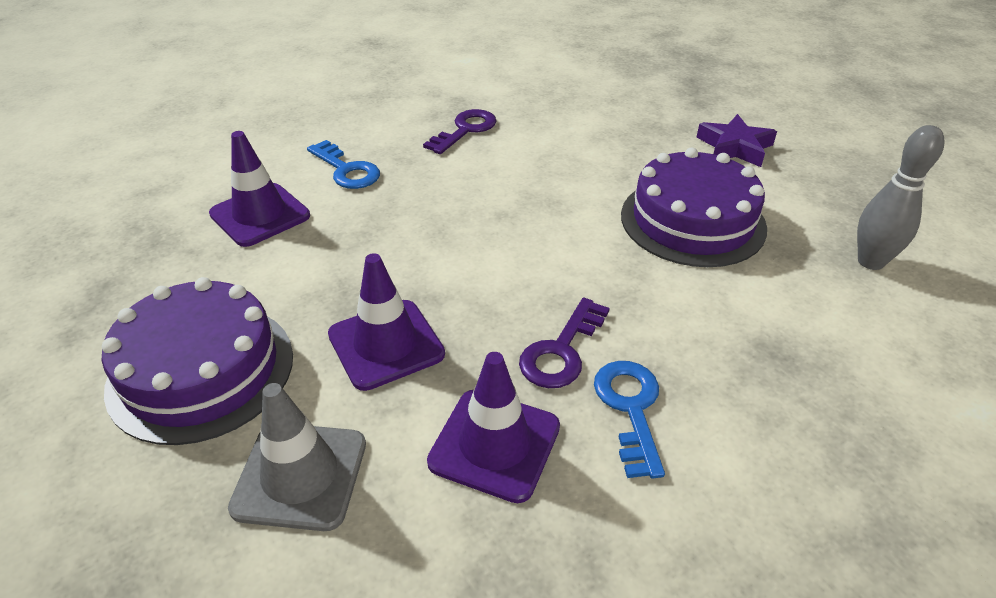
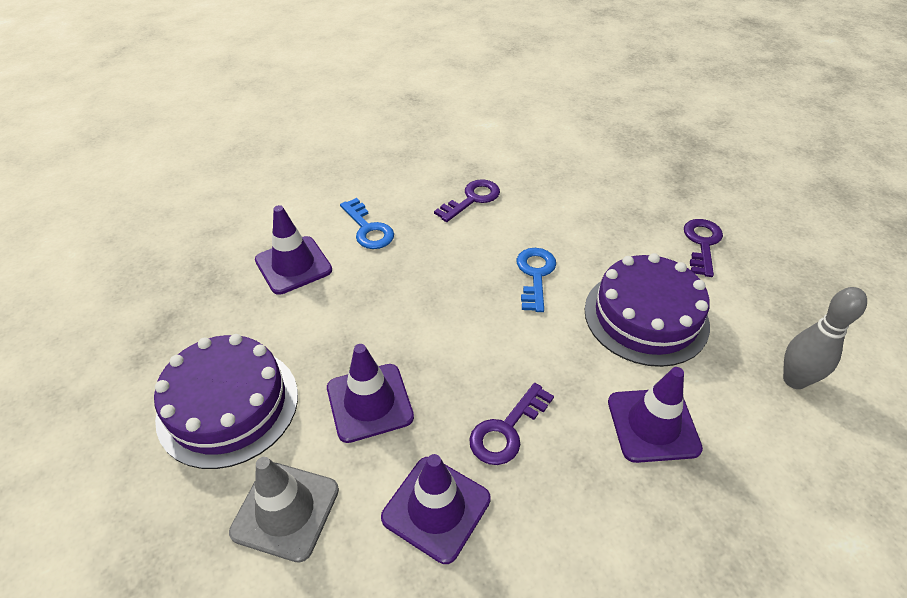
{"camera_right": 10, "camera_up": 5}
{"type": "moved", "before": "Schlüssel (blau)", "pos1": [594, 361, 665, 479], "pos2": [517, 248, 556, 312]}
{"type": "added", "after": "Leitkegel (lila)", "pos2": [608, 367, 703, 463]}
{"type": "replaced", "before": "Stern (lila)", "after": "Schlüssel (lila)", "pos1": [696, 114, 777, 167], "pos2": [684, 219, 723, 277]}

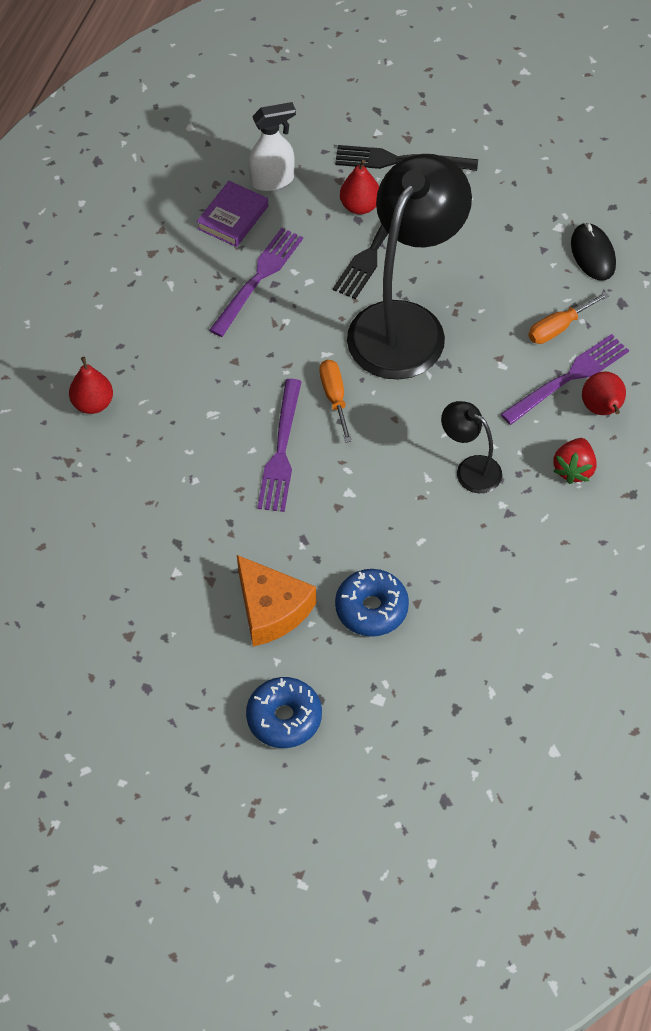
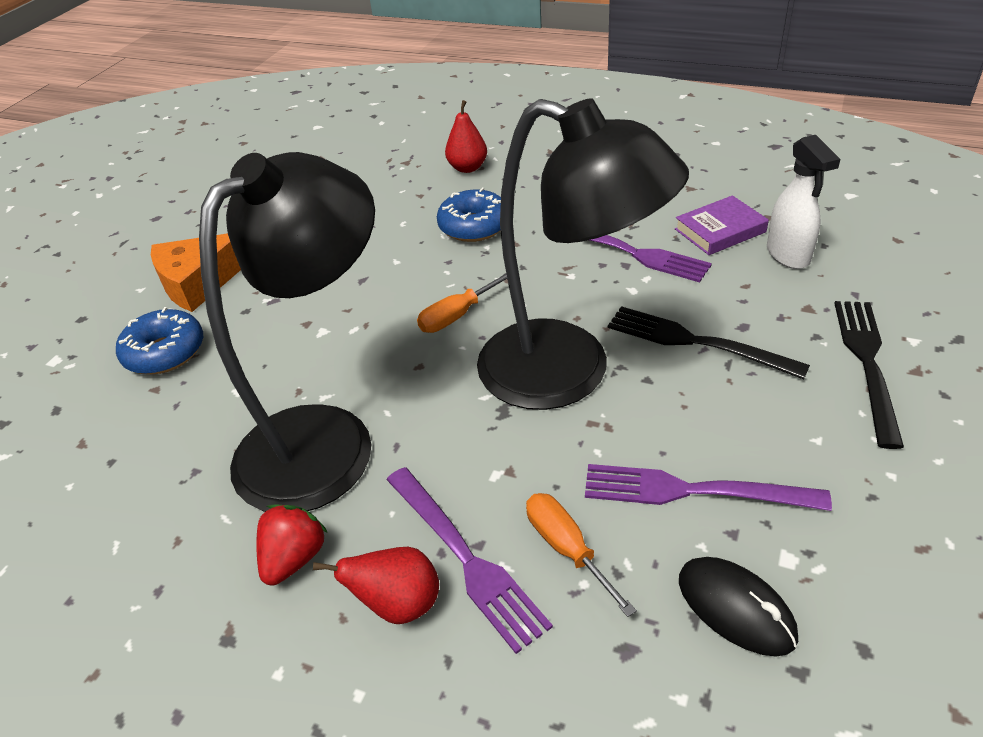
{"camera_right": 95, "camera_up": -15}
{"type": "resized", "before": "Lampe (schwarz)", "pos1": [441, 401, 502, 493], "pos2": [199, 152, 375, 512], "scale": 2.25}
{"type": "turned", "before": "Erdbeere (rot)", "pos1": [553, 438, 596, 484], "pos2": [256, 504, 328, 586], "turn": 90}
{"type": "turned", "before": "Schraubenzieher (orange)", "pos1": [319, 360, 352, 443], "pos2": [417, 273, 507, 333], "turn": 150}
{"type": "moved", "before": "Donut (blau)", "pos1": [246, 677, 322, 748], "pos2": [437, 188, 501, 242]}
{"type": "moved", "before": "Gabel (lila)", "pos1": [257, 379, 302, 512], "pos2": [585, 464, 832, 511]}
{"type": "turned", "before": "Buch (lila)", "pos1": [197, 181, 269, 247], "pos2": [675, 195, 769, 255], "turn": -60}
{"type": "turned", "before": "Computermaus (schwarz)", "pos1": [571, 223, 616, 281], "pos2": [679, 557, 798, 656], "turn": 60}
{"type": "removed", "before": "Birne (rot)", "pos1": [340, 160, 379, 214]}

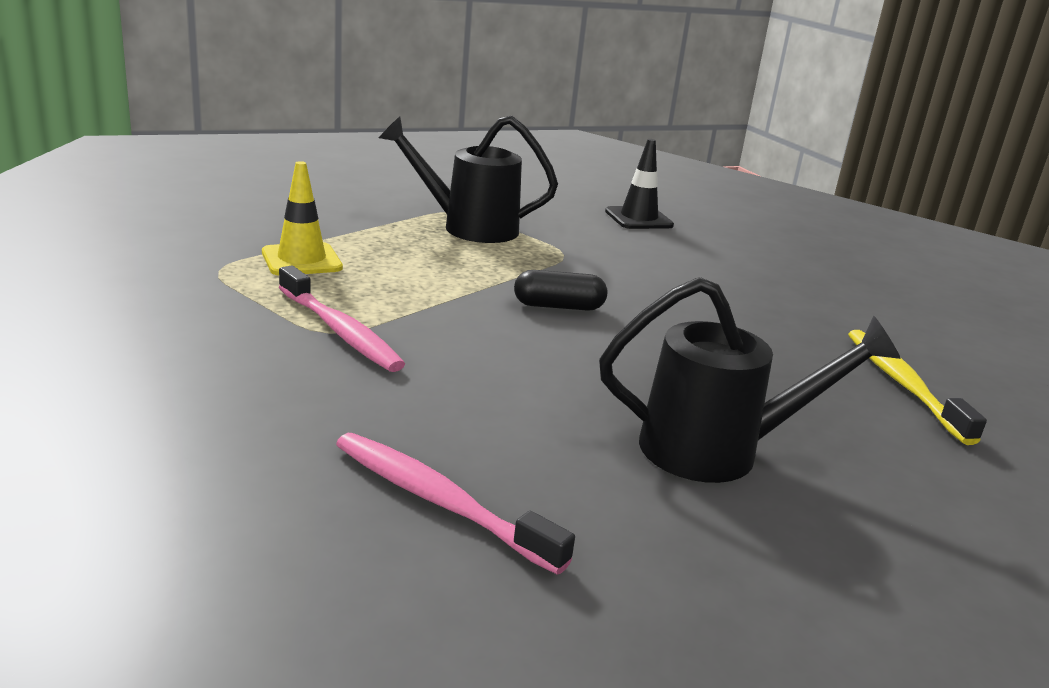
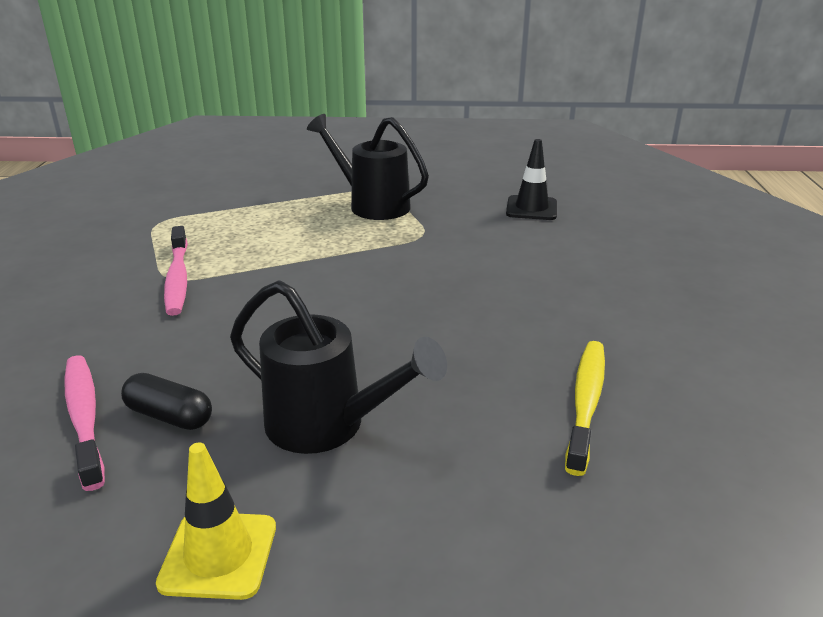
{"camera_right": 30, "camera_up": 5}
{"type": "moved", "before": "Kapsel (schwarz)", "pos1": [514, 270, 607, 311], "pos2": [121, 373, 212, 430]}
{"type": "moved", "before": "Leitkegel (gelb)", "pos1": [262, 161, 343, 276], "pos2": [156, 443, 276, 600]}

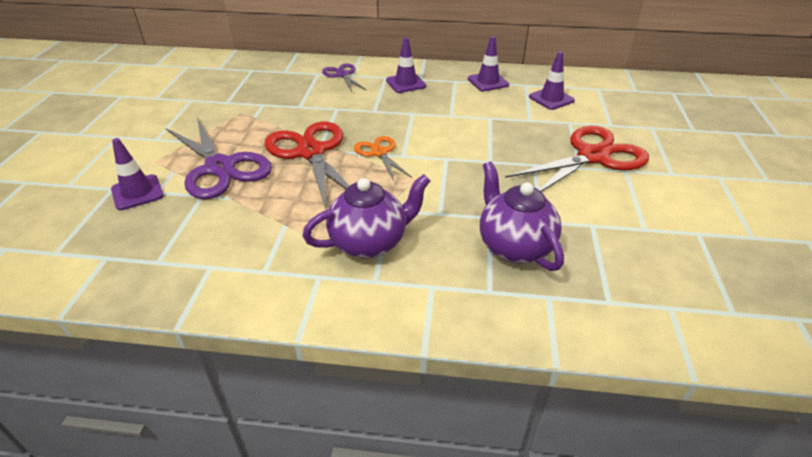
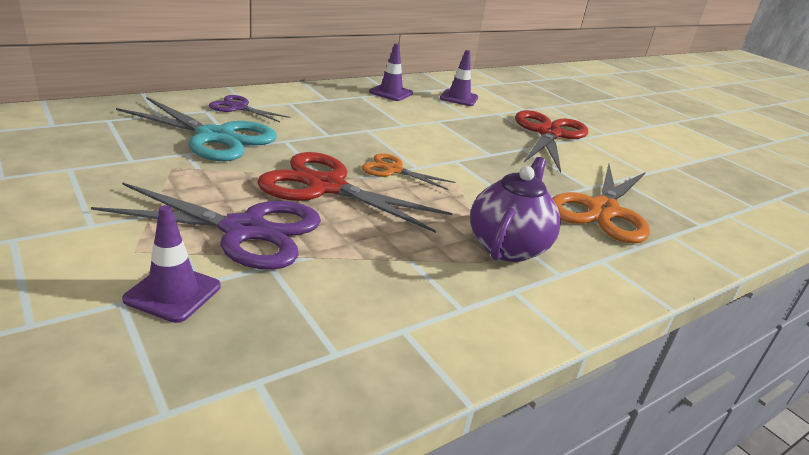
{"camera_right": -45, "camera_up": -10}
{"type": "added", "after": "Schere (türkis)", "pos2": [116, 97, 277, 161]}
{"type": "replaced", "before": "Teekanne (lila)", "after": "Schere (orange)", "pos1": [480, 161, 564, 271], "pos2": [552, 164, 650, 244]}
{"type": "removed", "before": "Leitkegel (lila)", "pos1": [386, 37, 426, 93]}

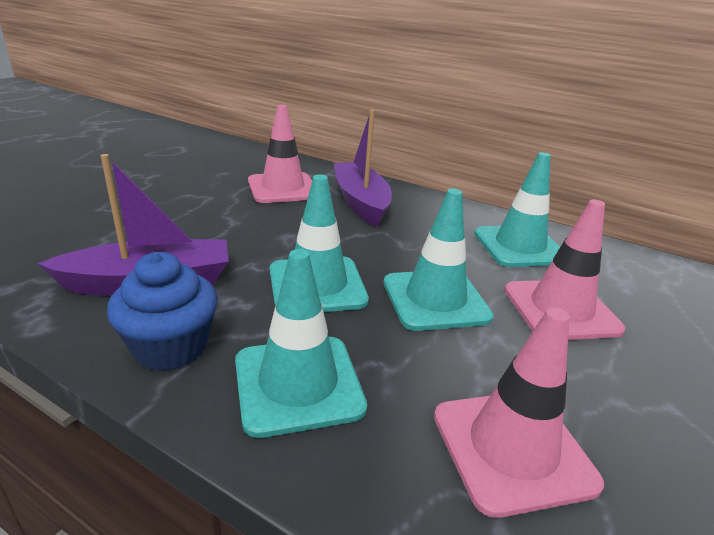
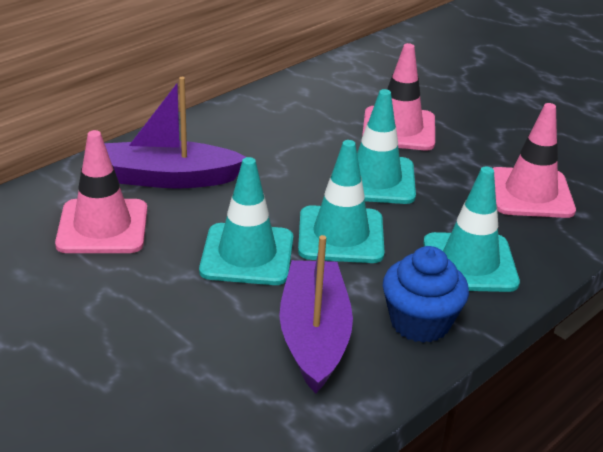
{"camera_right": -75, "camera_up": 5}
{"type": "moved", "before": "Leitkegel (türkis)", "pos1": [474, 152, 560, 267], "pos2": [199, 157, 293, 285]}

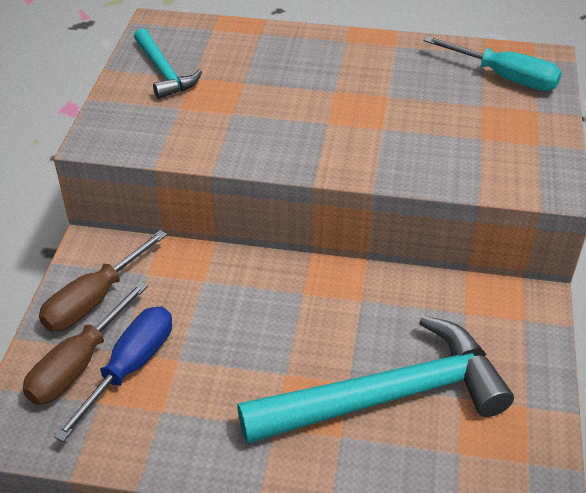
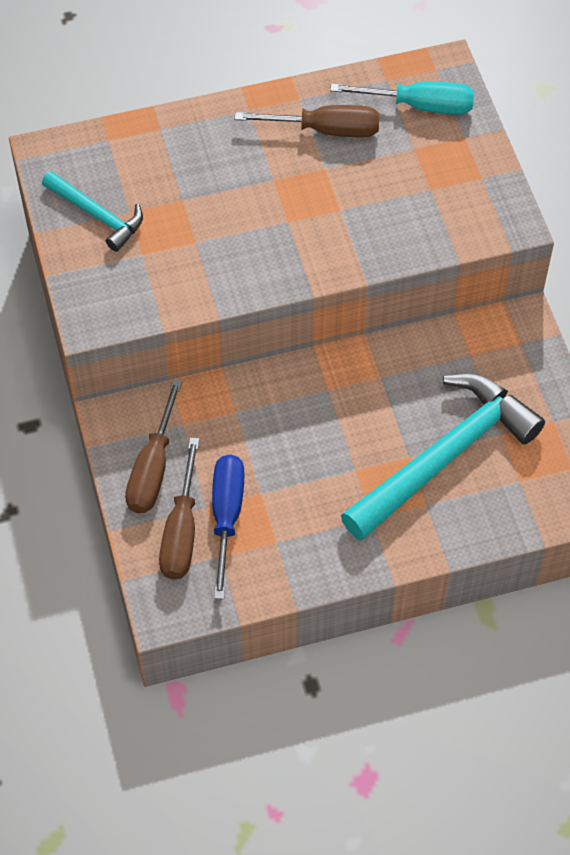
{"camera_right": -25, "camera_up": 15}
{"type": "added", "after": "Schraubenzieher (braun)", "pos2": [235, 105, 379, 137]}

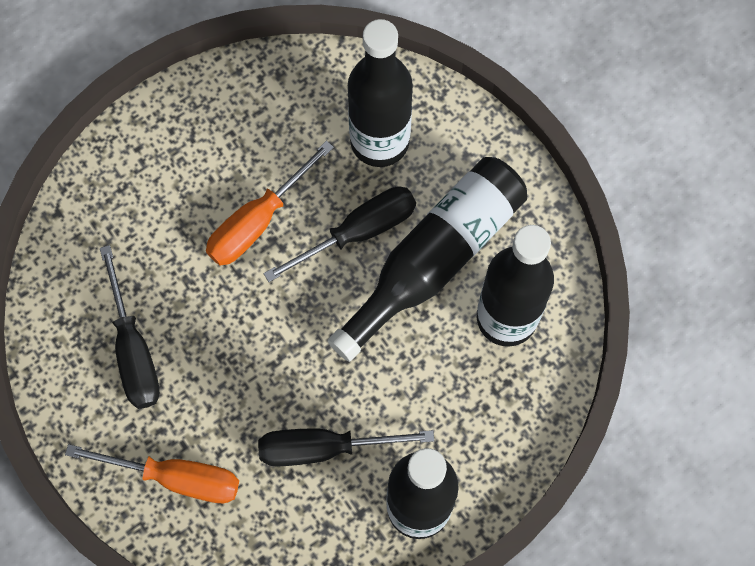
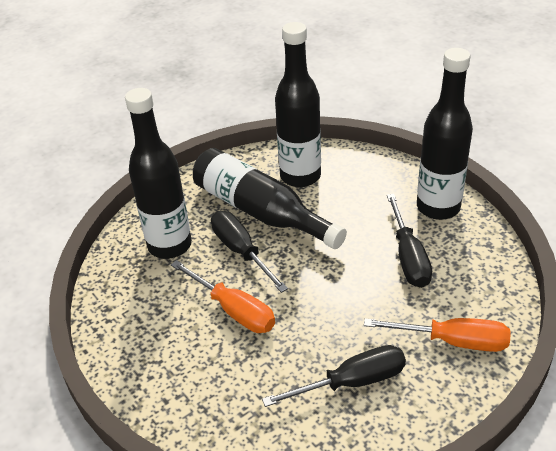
{"camera_right": -90, "camera_up": -30}
{"type": "turned", "before": "Schraubenzieher (orange)", "pos1": [65, 444, 239, 503], "pos2": [364, 318, 511, 352], "turn": 90}

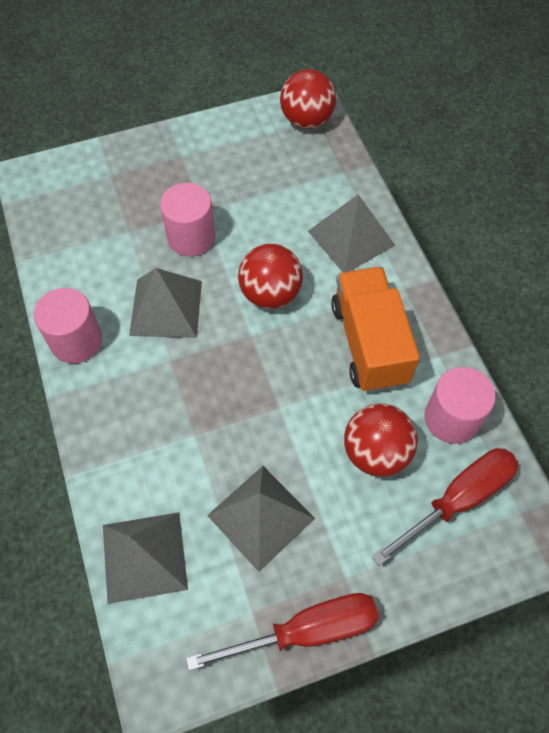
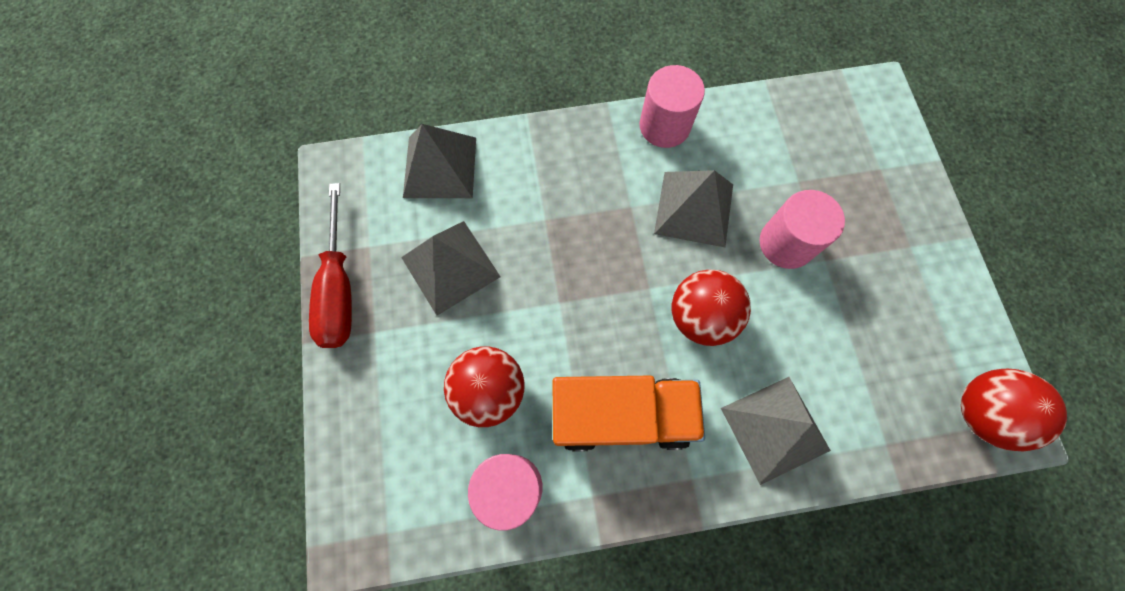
{"camera_right": 100, "camera_up": 10}
{"type": "removed", "before": "Schraubenzieher (rot)", "pos1": [372, 448, 518, 566]}

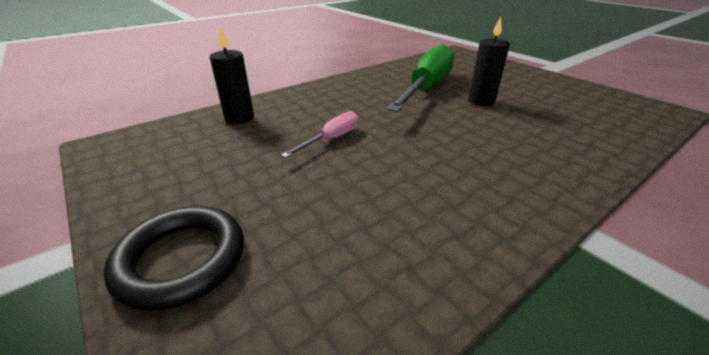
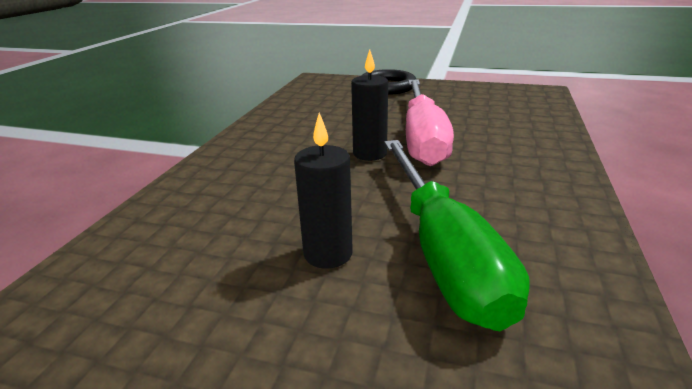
{"camera_right": 145, "camera_up": -5}
{"type": "moved", "before": "Kerze (schwarz)", "pos1": [210, 27, 254, 124], "pos2": [351, 49, 388, 161]}
{"type": "resized", "before": "Schraubenzieher (rosa)", "pos1": [281, 111, 359, 158], "pos2": [406, 80, 454, 166], "scale": 2.09}

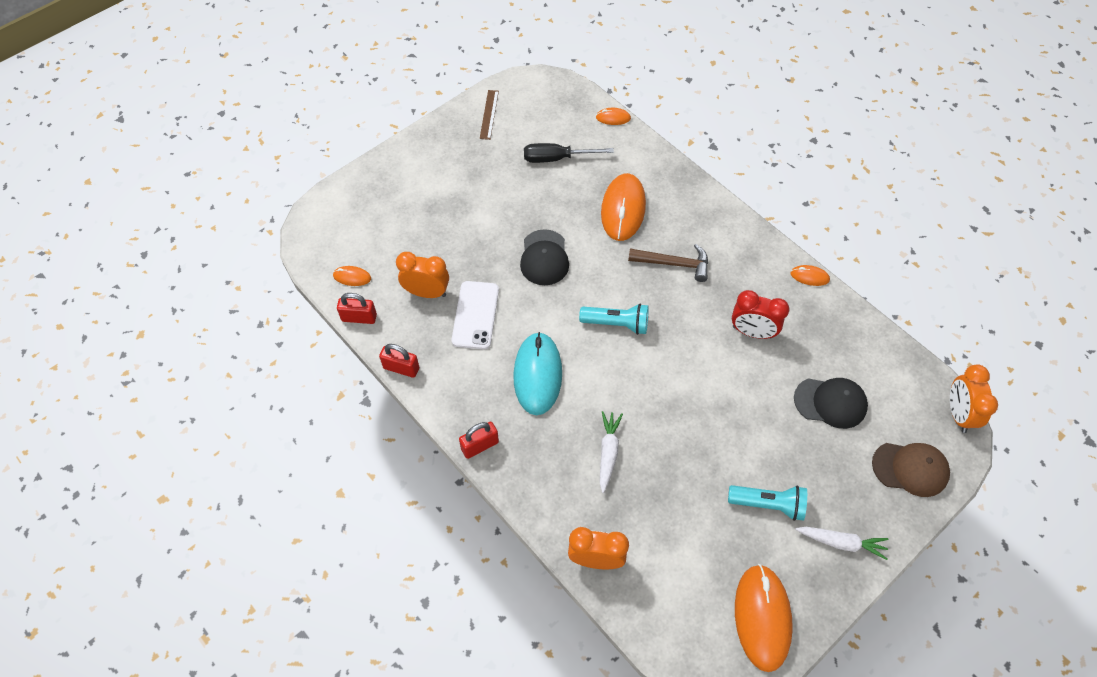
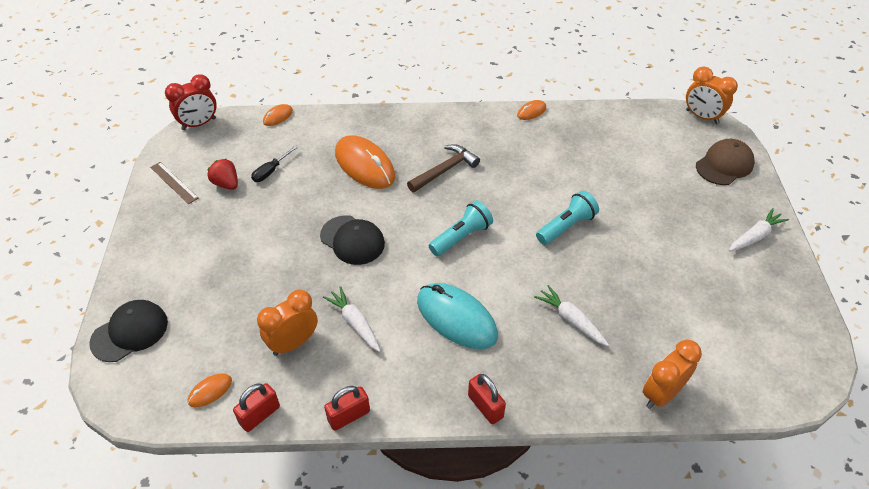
{"camera_right": -50, "camera_up": -10}
{"type": "moved", "before": "Kappe (schwarz)", "pos1": [794, 378, 868, 429], "pos2": [90, 300, 168, 362]}
{"type": "moved", "before": "Wecker (rot)", "pos1": [732, 290, 789, 339], "pos2": [165, 74, 217, 130]}
{"type": "added", "after": "Erdbeere (rot)", "pos2": [207, 159, 238, 190]}
{"type": "resized", "before": "Schraubenzieher (schwarz)", "pos1": [524, 143, 614, 163], "pos2": [251, 145, 298, 182], "scale": 0.65}
{"type": "replaced", "before": "Handy (weiß)", "after": "Karotte (weiß)", "pos1": [451, 281, 499, 349], "pos2": [323, 286, 381, 352]}
{"type": "turned", "before": "Vorhängeschloss (rot)", "pos1": [459, 422, 499, 459], "pos2": [468, 374, 506, 424], "turn": -45}
{"type": "moved", "before": "Taschenlampe (türkis)", "pos1": [728, 485, 807, 521], "pos2": [536, 191, 599, 245]}
{"type": "removed", "before": "Computermaus (orange)", "pos1": [735, 564, 793, 672]}

